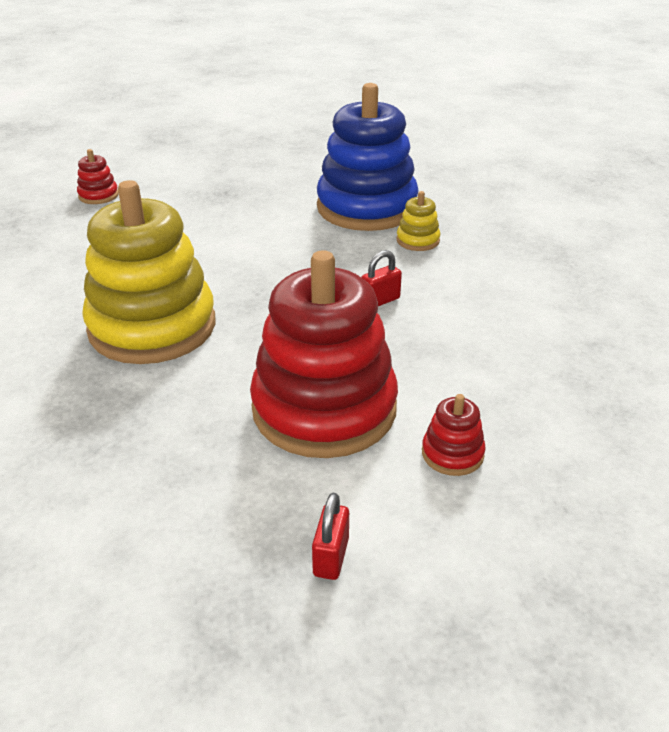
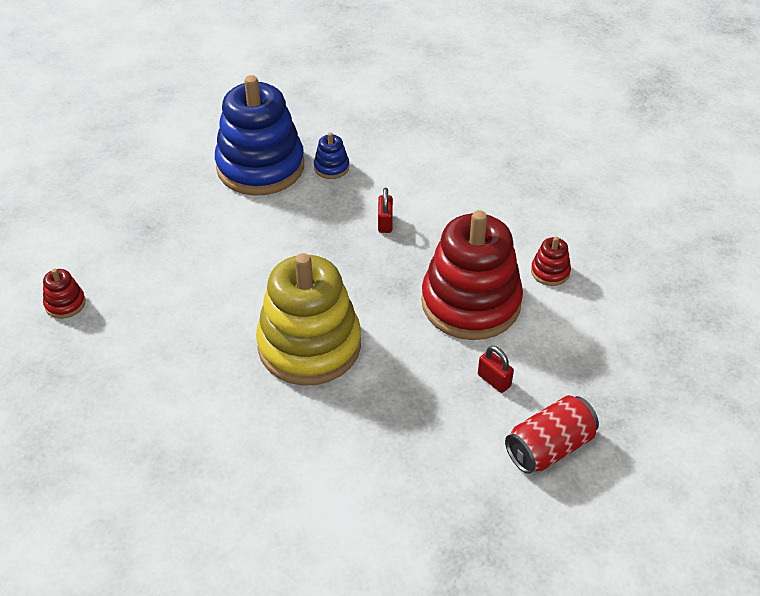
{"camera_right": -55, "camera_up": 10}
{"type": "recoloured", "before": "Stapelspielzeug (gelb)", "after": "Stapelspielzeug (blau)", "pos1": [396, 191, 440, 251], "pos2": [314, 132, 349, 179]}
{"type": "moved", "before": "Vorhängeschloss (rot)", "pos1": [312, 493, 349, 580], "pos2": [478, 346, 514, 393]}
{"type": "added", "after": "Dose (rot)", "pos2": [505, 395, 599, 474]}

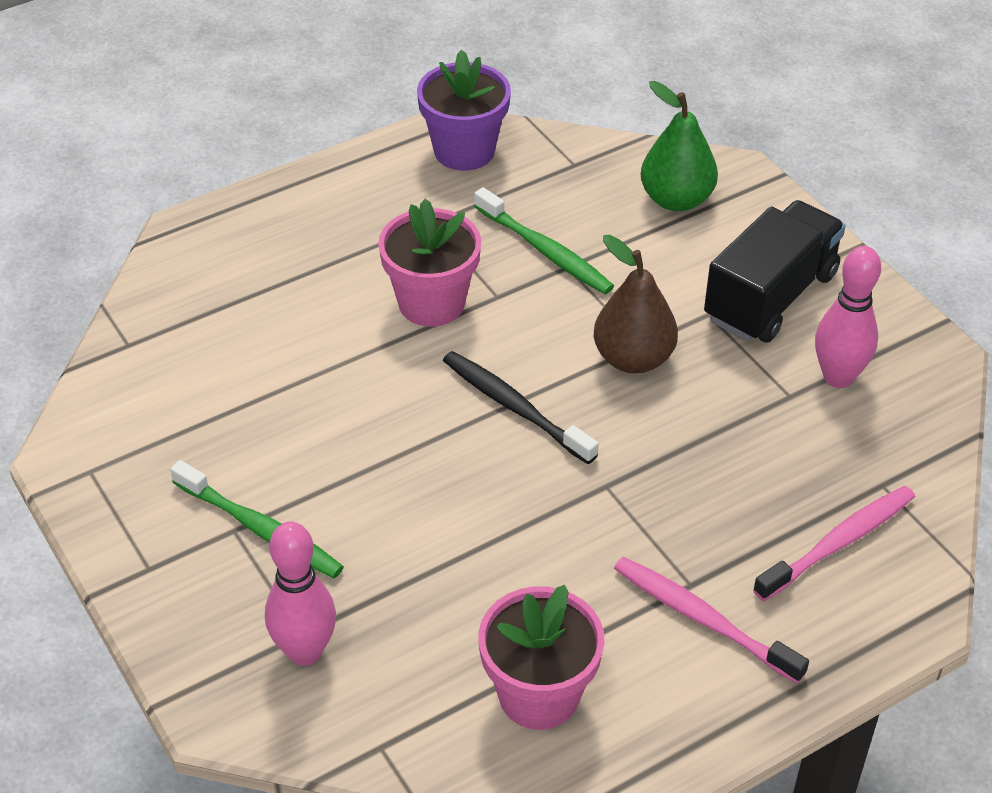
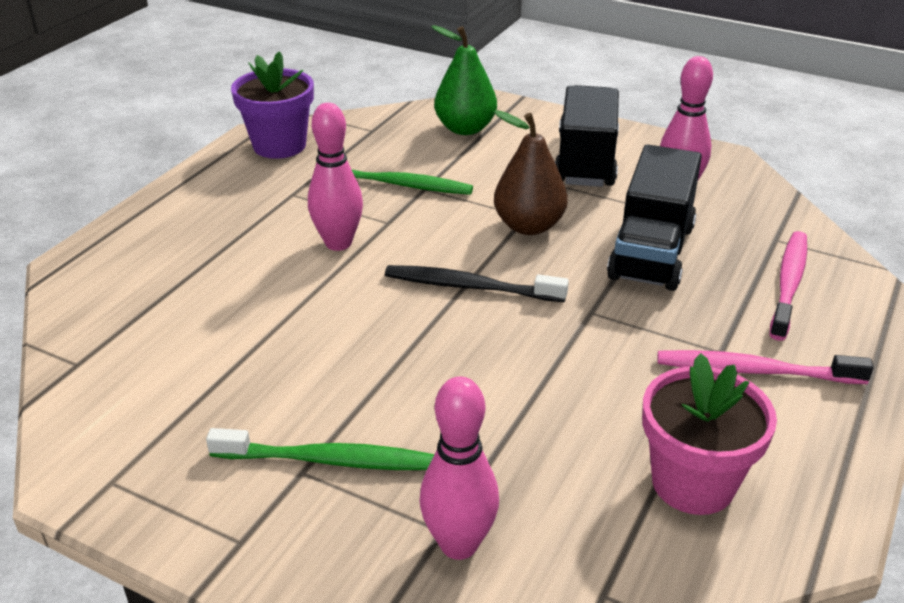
{"camera_right": -30, "camera_up": -10}
{"type": "replaced", "before": "Blumentopf (rosa)", "after": "Bowlingkegel (rosa)", "pos1": [378, 199, 481, 327], "pos2": [308, 103, 363, 251]}
{"type": "added", "after": "Lastwagen (schwarz)", "pos2": [607, 145, 702, 291]}

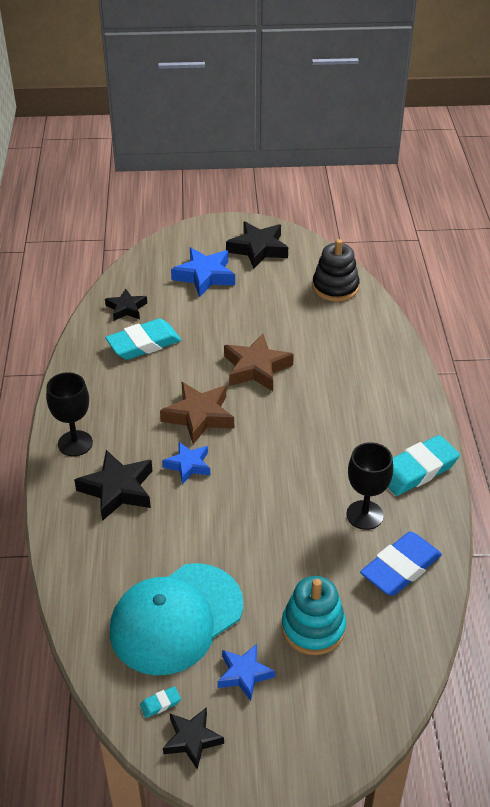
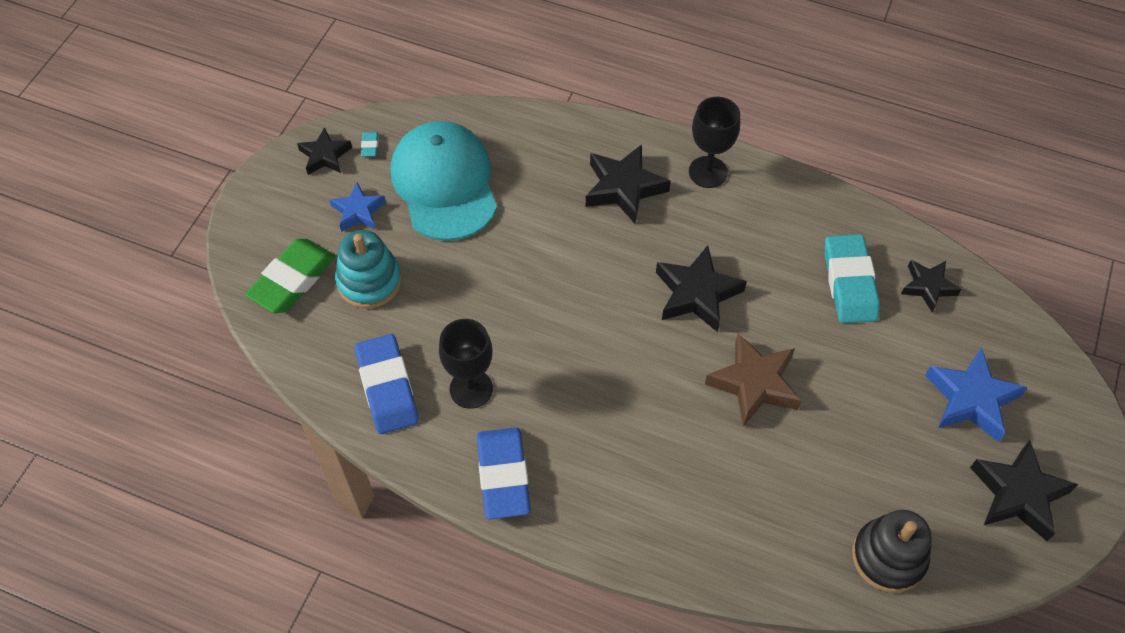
{"camera_right": 115, "camera_up": 15}
{"type": "added", "after": "Radiergummi (grün)", "pos2": [245, 239, 335, 313]}
{"type": "recoloured", "before": "Radiergummi (türkis)", "after": "Radiergummi (blau)", "pos1": [388, 435, 460, 496], "pos2": [477, 427, 531, 519]}
{"type": "recoloured", "before": "Stern (braun)", "after": "Stern (schwarz)", "pos1": [160, 382, 234, 444], "pos2": [656, 245, 747, 332]}
{"type": "removed", "before": "Stern (blau)", "pos1": [162, 442, 210, 484]}

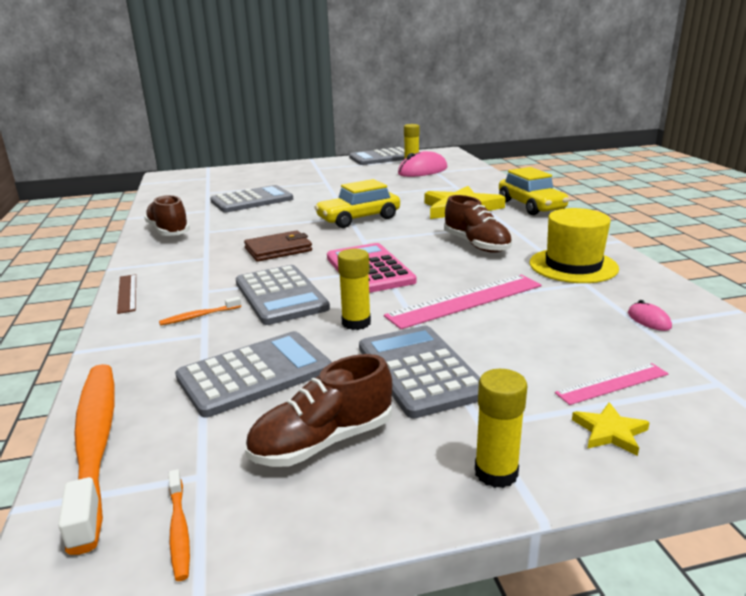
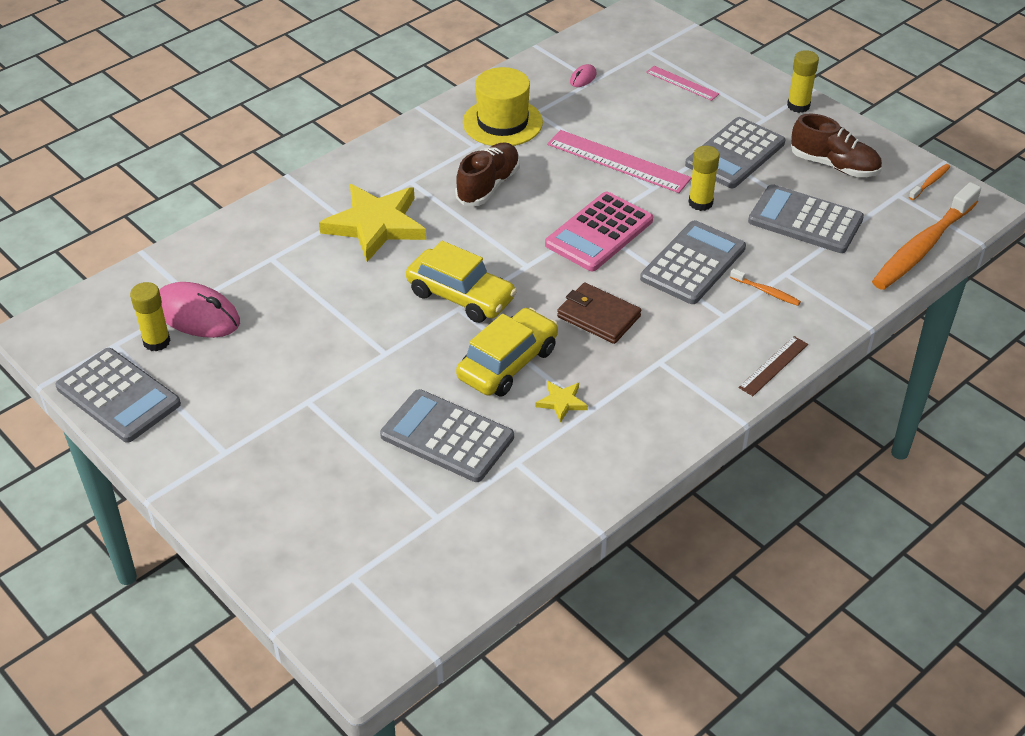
{"camera_right": -120, "camera_up": 20}
{"type": "moved", "before": "Auto (gelb)", "pos1": [499, 167, 569, 215], "pos2": [456, 308, 558, 396]}
{"type": "moved", "before": "Stern (gelb)", "pos1": [572, 402, 650, 456], "pos2": [536, 381, 588, 423]}
{"type": "removed", "before": "Schuh (braun)", "pos1": [144, 195, 190, 236]}

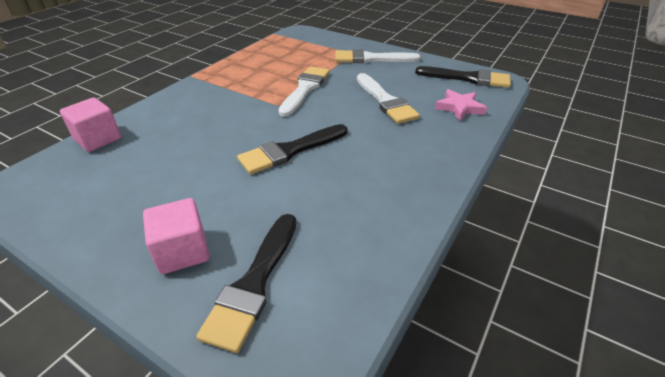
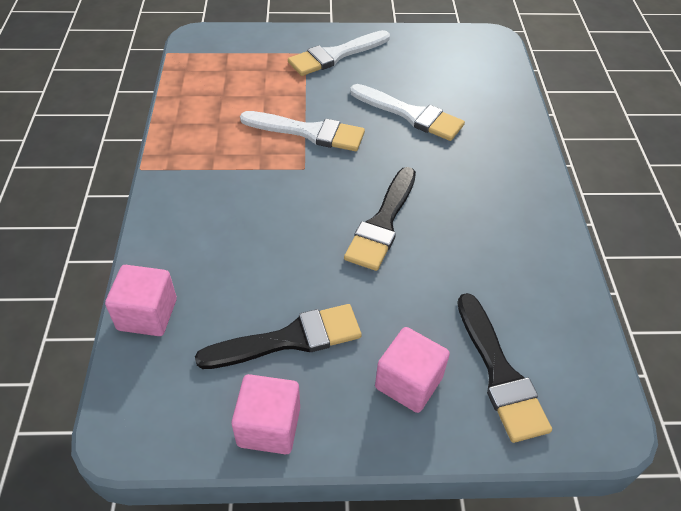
{"camera_right": -35, "camera_up": 10}
{"type": "moved", "before": "Pinsel (schwarz)", "pos1": [415, 66, 511, 88], "pos2": [195, 304, 362, 369]}
{"type": "added", "after": "Kubus (rosa)", "pos2": [231, 374, 300, 454]}
{"type": "turned", "before": "Pinsel (weiß)", "pos1": [278, 66, 330, 117], "pos2": [240, 111, 365, 151], "turn": 120}
{"type": "removed", "before": "Stern (rosa)", "pos1": [435, 89, 487, 121]}

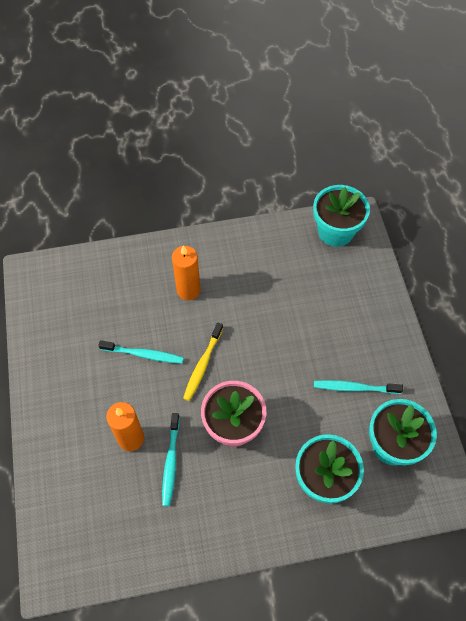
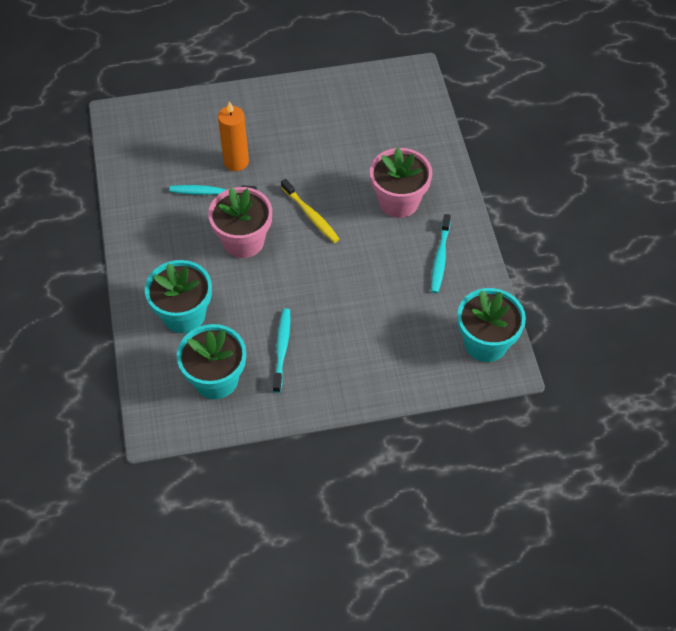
{"camera_right": 90, "camera_up": -5}
{"type": "turned", "before": "Zahnbürste (gelb)", "pos1": [183, 322, 223, 401], "pos2": [281, 179, 339, 243], "turn": -150}
{"type": "replaced", "before": "Kerze (orange)", "after": "Blumentopf (rosa)", "pos1": [172, 245, 200, 300], "pos2": [370, 147, 432, 218]}
{"type": "moved", "before": "Zahnbürste (türkis)", "pos1": [98, 340, 184, 364], "pos2": [431, 214, 451, 293]}

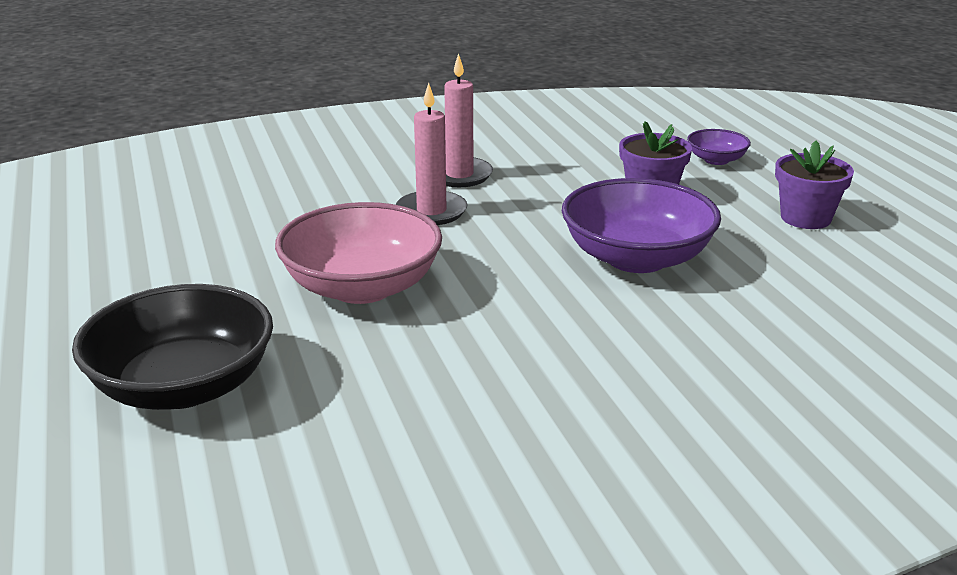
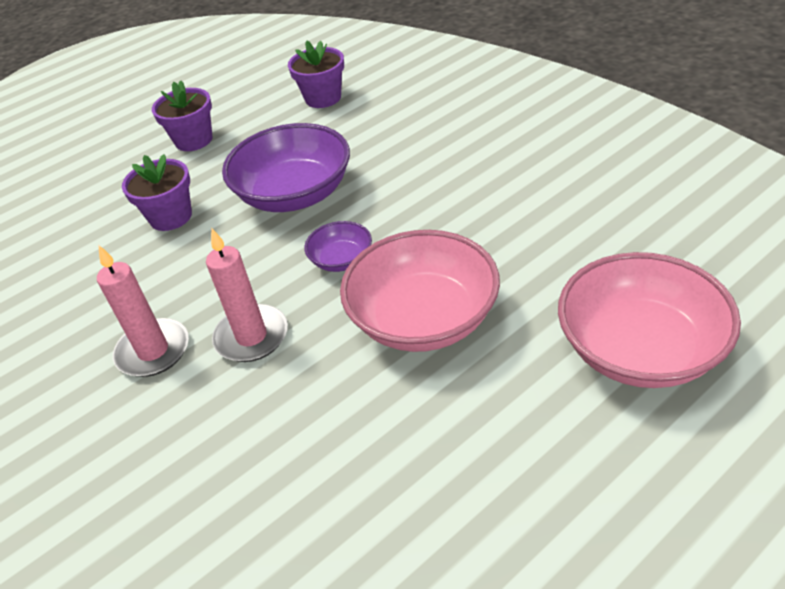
{"camera_right": -105, "camera_up": 15}
{"type": "added", "after": "Blumentopf (lila)", "pos2": [288, 41, 344, 108]}
{"type": "moved", "before": "Schüssel (lila)", "pos1": [687, 129, 751, 165], "pos2": [304, 221, 372, 272]}
{"type": "recoloured", "before": "Schüssel (schwarz)", "after": "Schüssel (rosa)", "pos1": [72, 284, 273, 410], "pos2": [558, 252, 741, 388]}

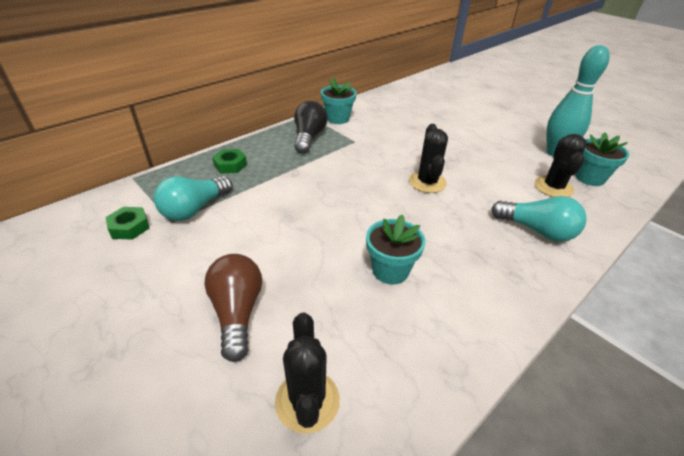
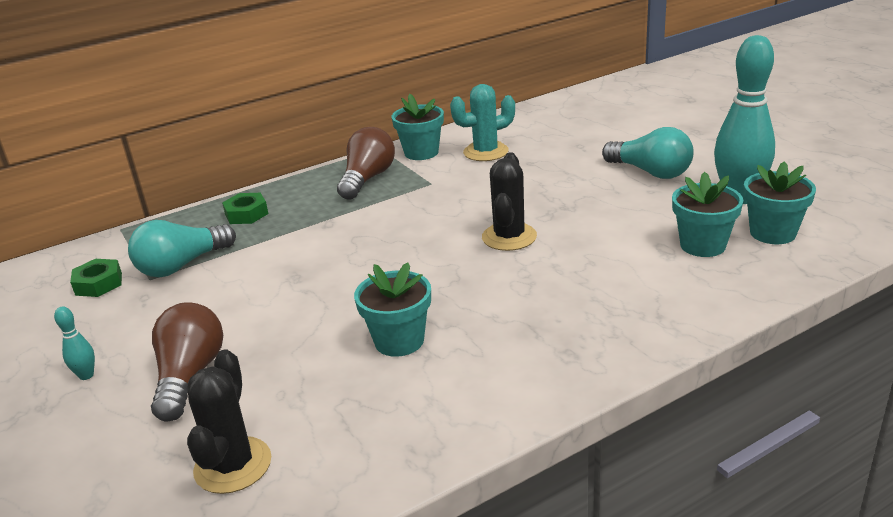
{"camera_right": 15, "camera_up": -10}
{"type": "added", "after": "Bowlingkegel (türkis)", "pos2": [54, 306, 95, 380]}
{"type": "recoloured", "before": "Glühbirne (schwarz)", "after": "Glühbirne (braun)", "pos1": [294, 101, 328, 154], "pos2": [337, 127, 395, 200]}
{"type": "added", "after": "Kaktus (türkis)", "pos2": [450, 84, 515, 161]}
{"type": "moved", "before": "Glühbirne (türkis)", "pos1": [491, 196, 587, 242], "pos2": [602, 127, 694, 179]}
{"type": "replaced", "before": "Kaktus (schwarz)", "after": "Blumentopf (türkis)", "pos1": [535, 134, 586, 197], "pos2": [672, 172, 743, 257]}

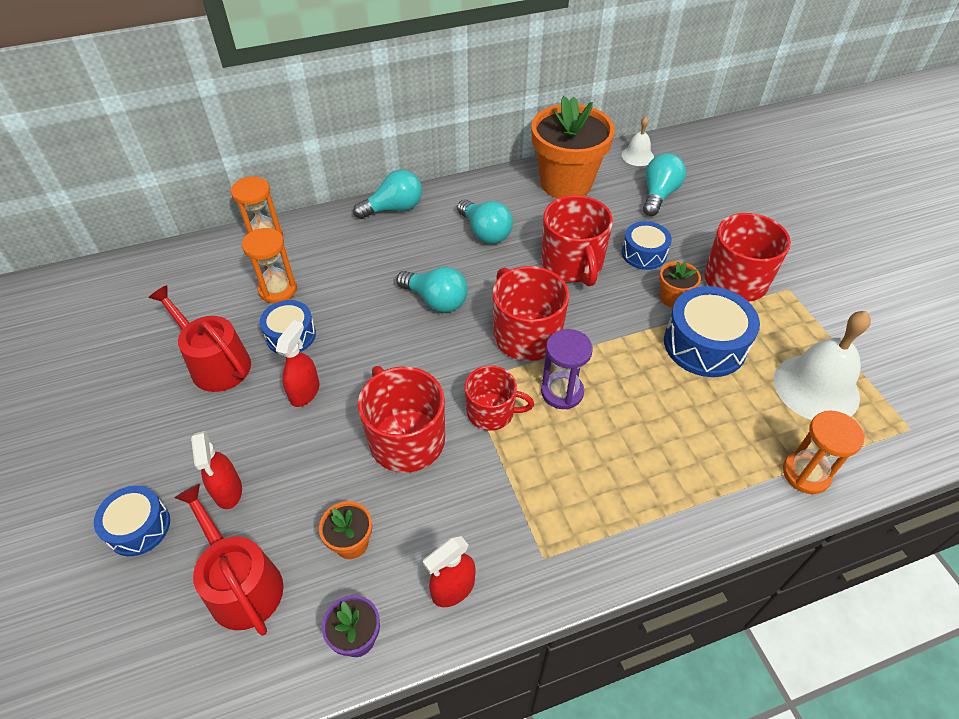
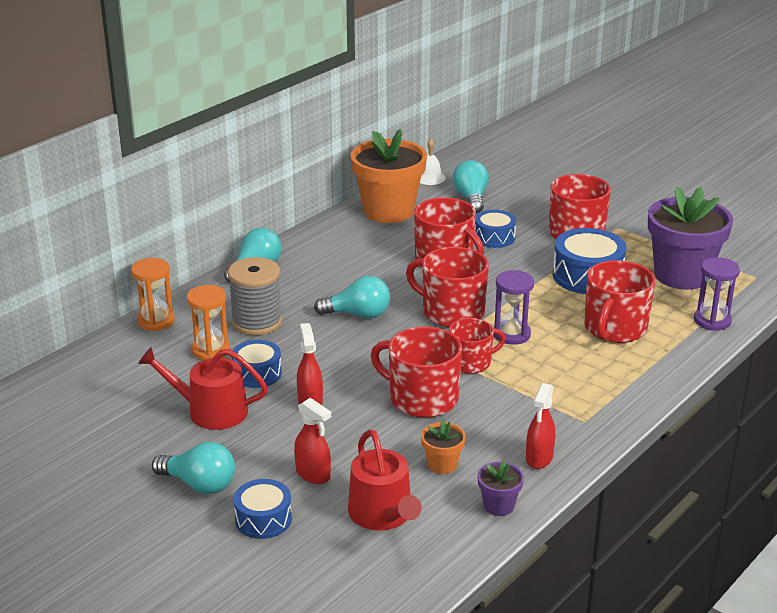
{"camera_right": -30, "camera_up": -20}
{"type": "moved", "before": "Glühbirne (türkis)", "pos1": [457, 199, 513, 244], "pos2": [152, 442, 235, 494]}
{"type": "added", "after": "Garnrolle (grau)", "pos2": [228, 257, 282, 335]}
{"type": "turned", "before": "Gießkanne (rot)", "pos1": [174, 484, 283, 635], "pos2": [348, 429, 422, 530], "turn": -135}
{"type": "added", "after": "Tasse (rot)", "pos2": [584, 260, 655, 343]}
{"type": "replaced", "before": "Glocke (weiß)", "after": "Blumentopf (lila)", "pos1": [774, 311, 871, 420], "pos2": [648, 187, 733, 290]}
{"type": "recoloured", "before": "Sanduhr (orange)", "after": "Sanduhr (lila)", "pos1": [783, 411, 865, 494], "pos2": [694, 257, 740, 331]}
{"type": "removed", "before": "Blumentopf (orange)", "pos1": [659, 261, 701, 308]}

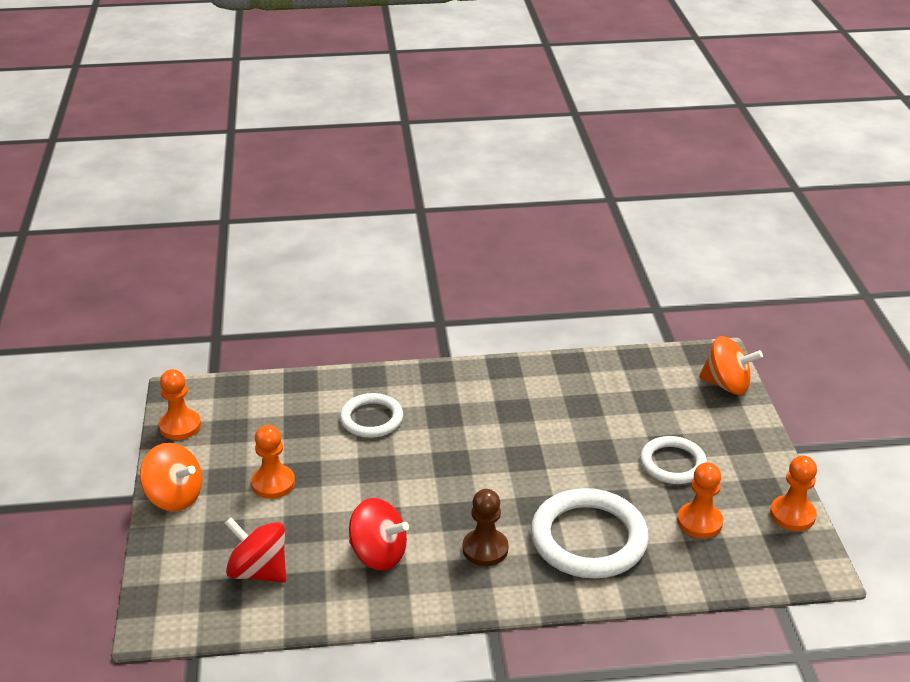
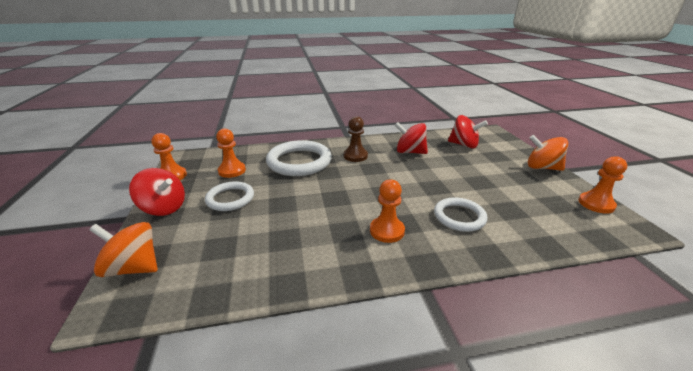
{"camera_right": 175, "camera_up": -5}
{"type": "added", "after": "Kreisel (rot)", "pos2": [129, 168, 185, 216]}
{"type": "moved", "before": "Bauer (orange)", "pos1": [251, 425, 295, 499], "pos2": [370, 179, 405, 243]}

